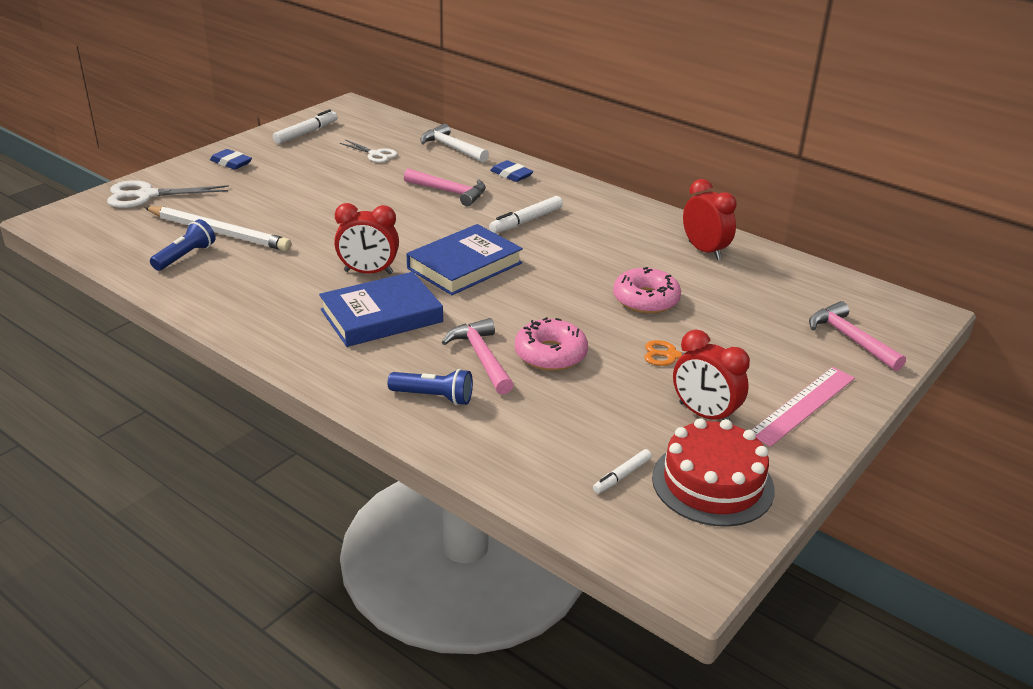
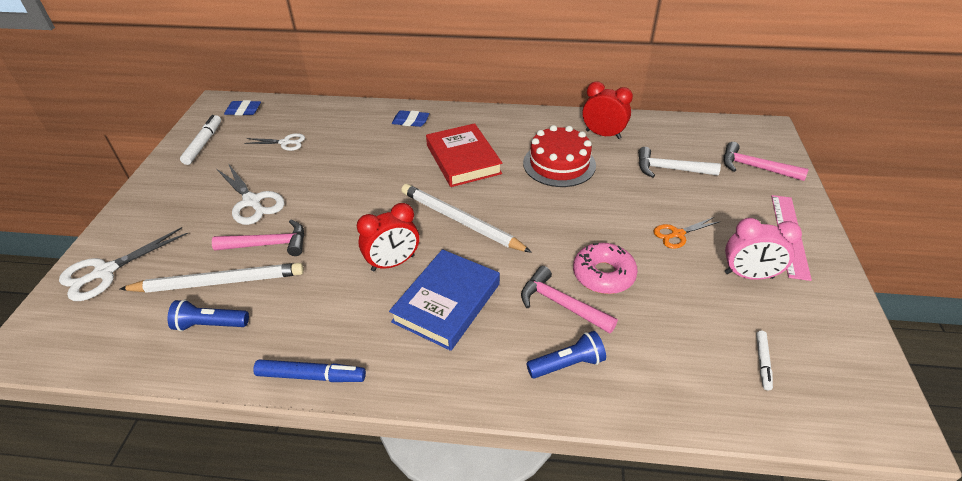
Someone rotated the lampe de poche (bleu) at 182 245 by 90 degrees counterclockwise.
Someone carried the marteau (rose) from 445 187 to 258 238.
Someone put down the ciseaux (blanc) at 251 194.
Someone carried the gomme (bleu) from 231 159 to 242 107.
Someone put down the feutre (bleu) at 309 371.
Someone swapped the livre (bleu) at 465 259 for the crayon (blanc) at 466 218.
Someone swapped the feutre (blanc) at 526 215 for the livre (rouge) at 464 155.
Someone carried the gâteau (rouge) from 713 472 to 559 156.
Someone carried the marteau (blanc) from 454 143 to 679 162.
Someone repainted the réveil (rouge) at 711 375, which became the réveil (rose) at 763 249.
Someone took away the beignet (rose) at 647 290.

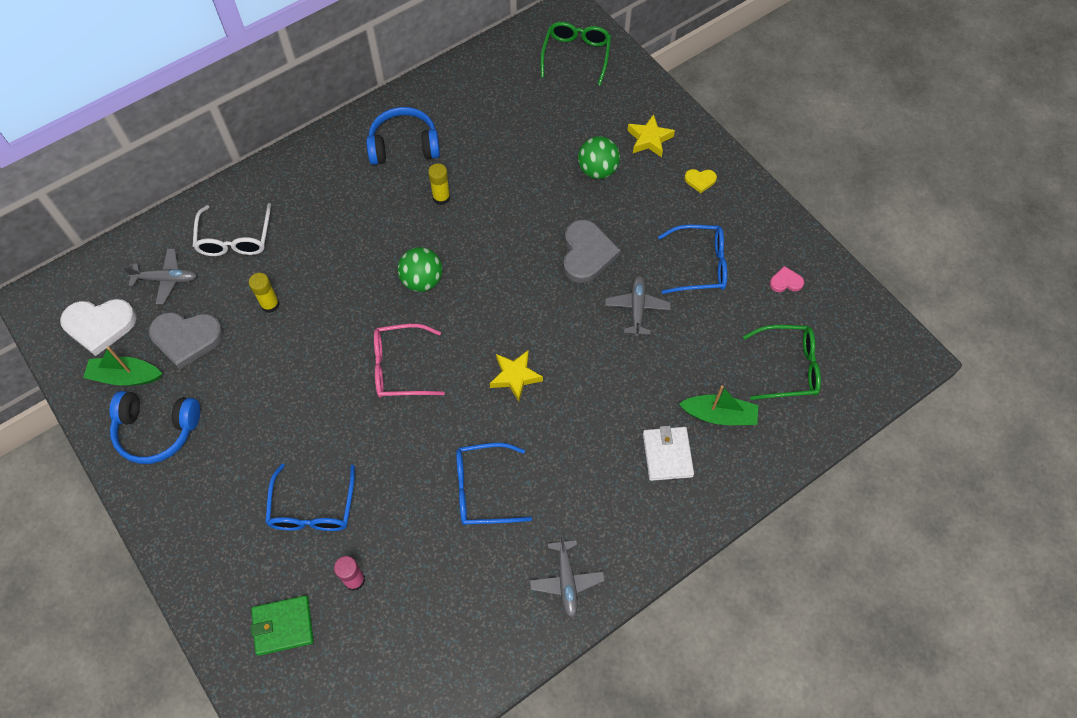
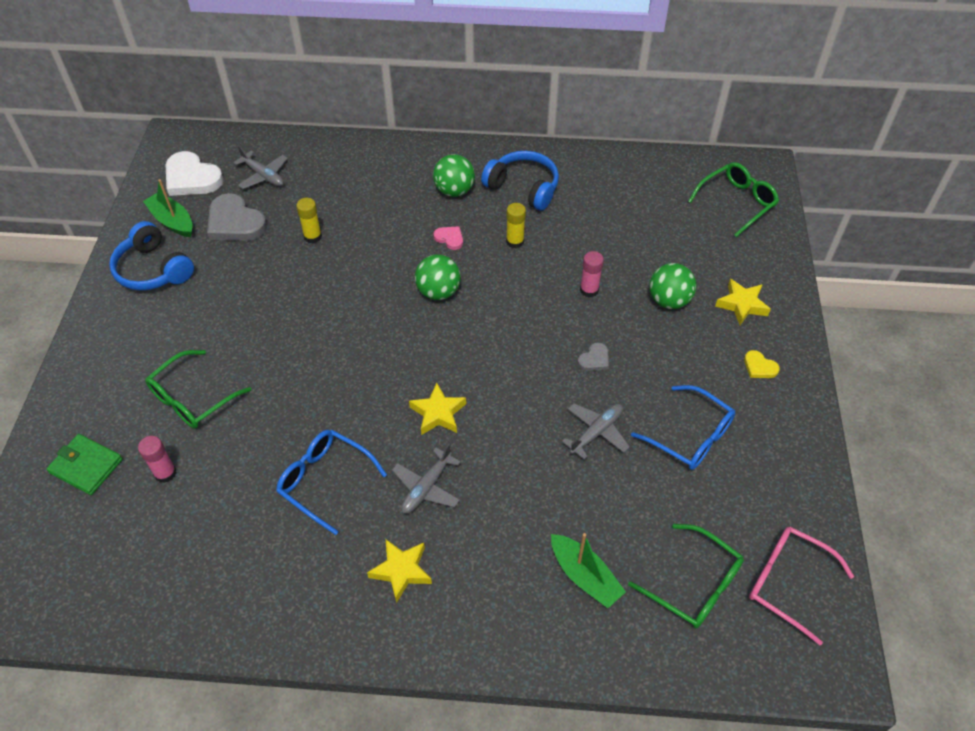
Someone repainted the lunettes (bleu) at 310 497, which became the lunettes (vert) at 198 389.
Someone put down the étoile (jaune) at 399 571.
Someone carried the avion (gris) from 567 576 to 426 479.
Someone put down the balle (vert) at 454 175.
Someone carried the cœur (rose) from 787 279 to 448 238.
Someone scaled the cœur (gris) at 592 251 by 0.48.
Someone put down the bâton de colle (rose) at 592 274.
Someone carried the lunettes (rose) from 409 361 to 801 586.
Someone took away the lunettes (blanc) at 232 229.
Someone took away the portefeuille (blanc) at 668 453.

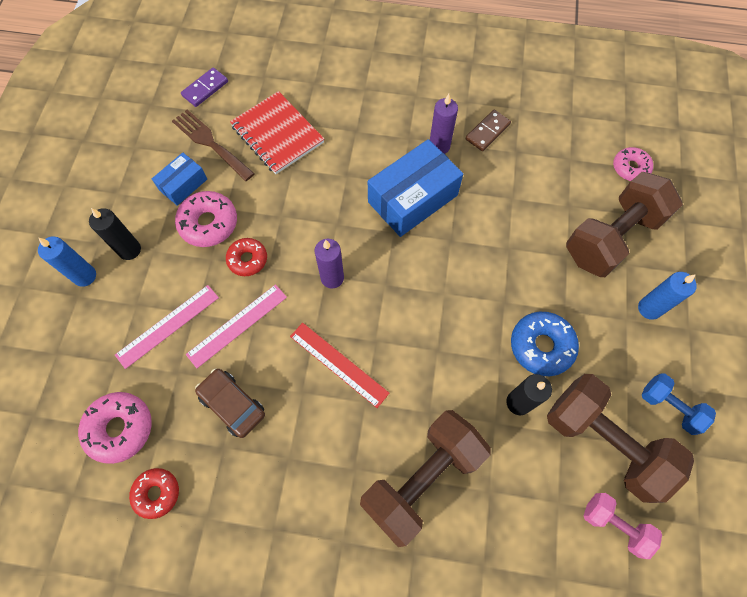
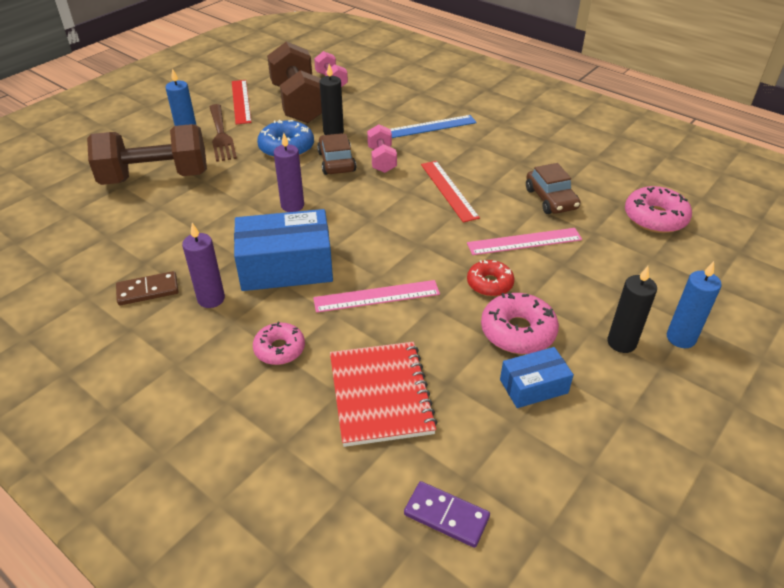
Someone carried the fourchette (marron) from 213 145 to 223 133.
Someone swapped the haltère (bleu) at 679 404 for the règle (rouge) at 241 102.
Someone carried the beignet (rose) from 633 164 to 279 343.
Someone carried the bougie (violet) from 329 263 to 289 172.
Someone carried the règle (rose) from 167 327 to 376 296.
Someone put down the voiture (marron) at 336 154.
Someone put down the haltère (rose) at 382 148.
Someone swapped the haltère (marron) at 425 478 for the règle (bleu) at 434 126.
Someone rotated the domino (violet) at 204 87 by 45 degrees clockwise.
Someone took away the beignet (rouge) at 154 493.

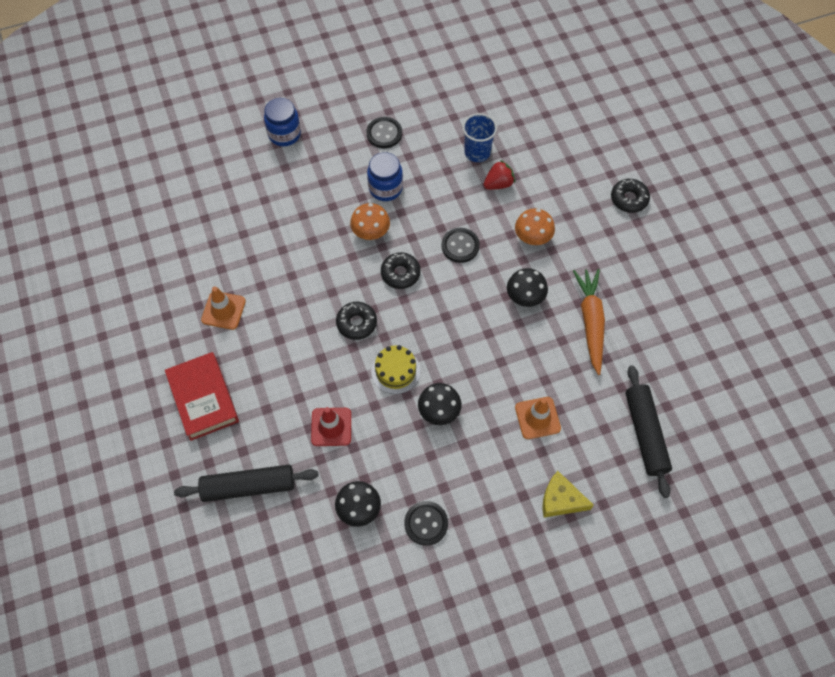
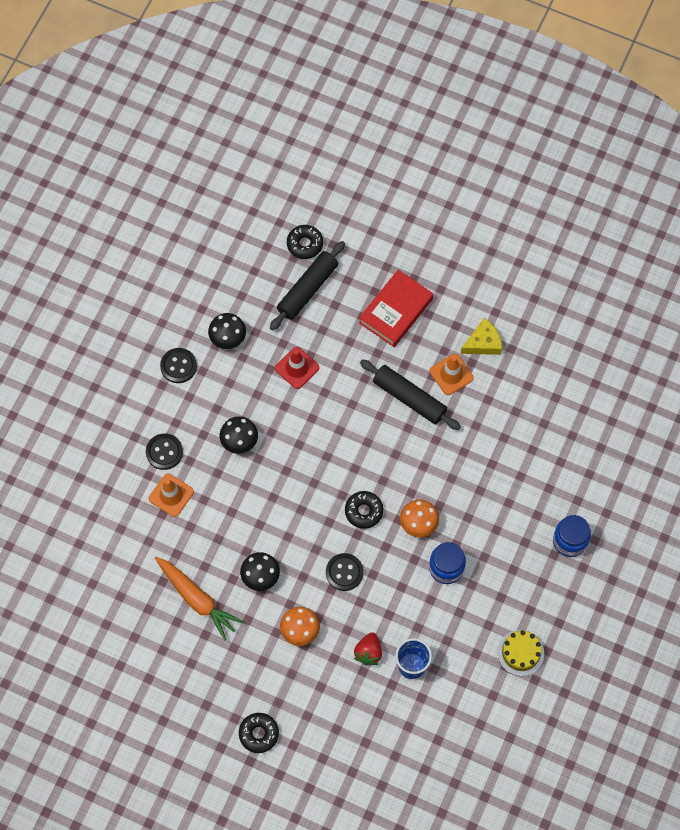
Someone carried the bouton (noir) from 384 133 to 164 451.
Someone carried the beignet (noir) from 356 321 to 305 242.
Someone rotated the livre (rouge) at 202 396 by 75 degrees counterclockwise.
Someone carried the rouleau à pâtisserie (noir) from 648 431 to 410 394.
Someone carried the fromage (jaune) from 568 494 to 481 336.
Someone carried the gâteau (jaune) from 396 369 to 521 653.

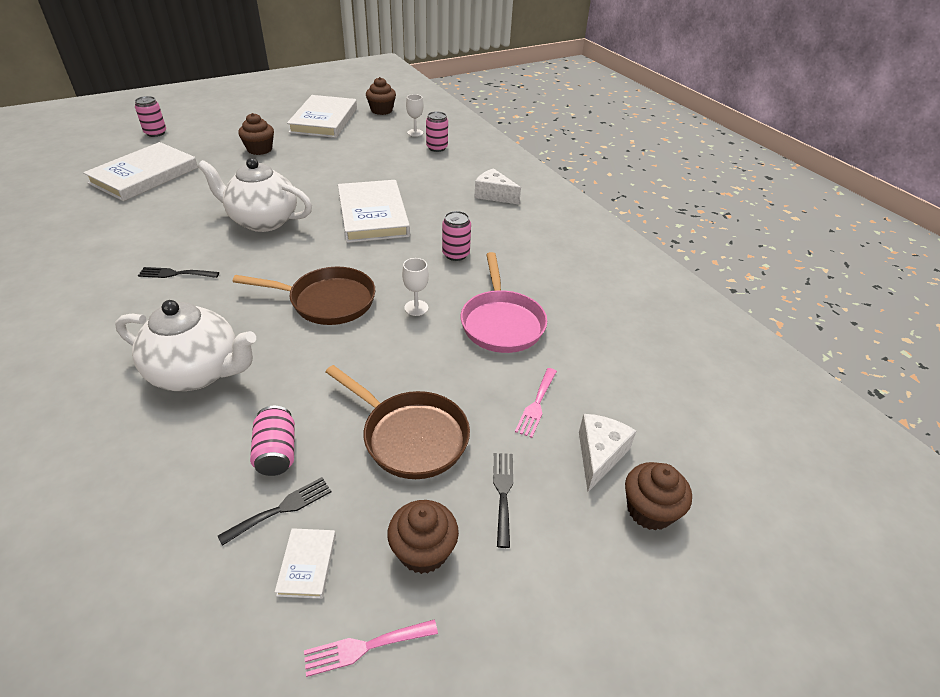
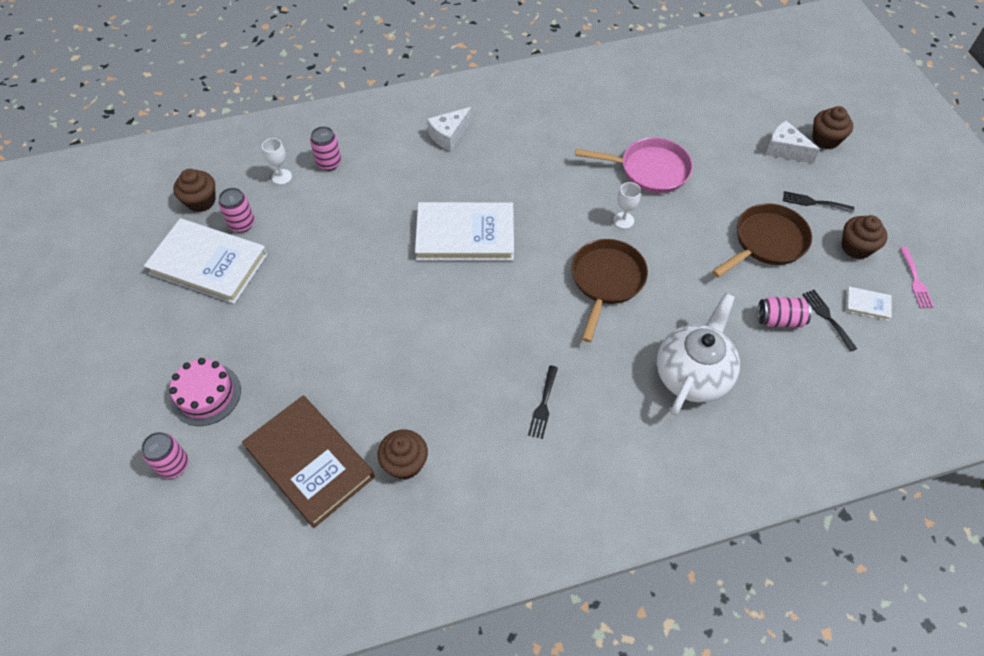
Someone put down the gâteau (rose) at 205 392.
Someone carried the canette (rose) from 456 236 to 236 210.
Someone repainted the livre (blanc) at 140 171, which became the livre (marron) at 308 462.
Someone carried the muffin (marron) from 256 134 to 403 454.
Someone took away the théière (blanc) at 254 195.
Someone took away the fourchette (rose) at 536 403.

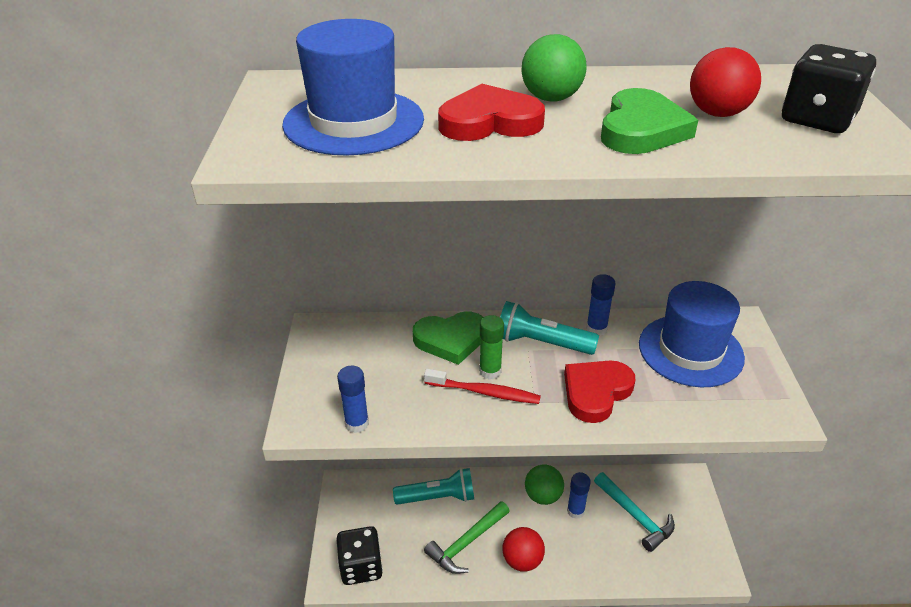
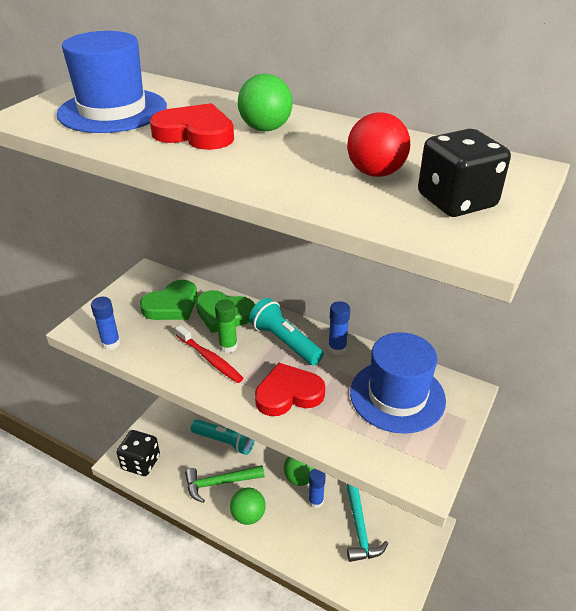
Someone carried the cœur (vert) from 649 121 to 168 300.
Someone repainted the balle (rouge) at 523 549, which became the balle (vert) at 248 506.

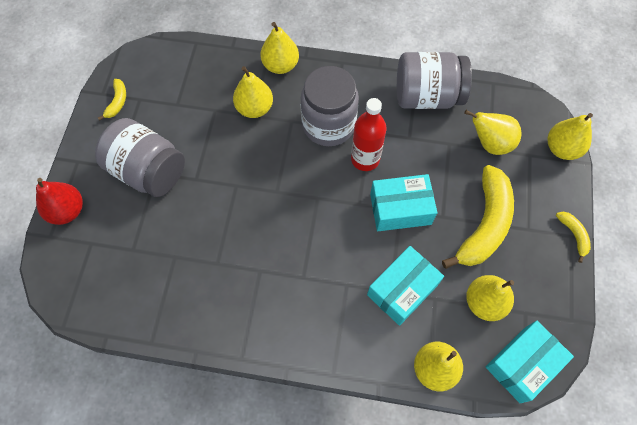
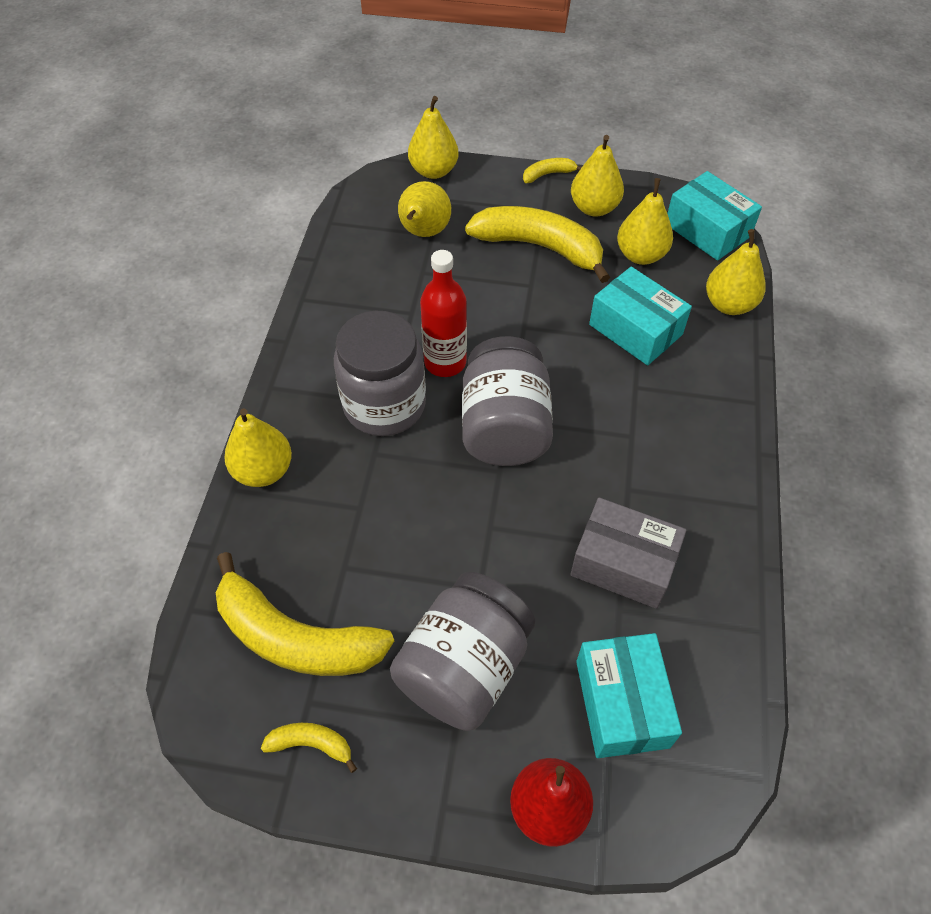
Someone put down the banane (jaune) at 305 614.
Someone carried the bocal (gris) from 434 80 to 507 401.
Someone put down the boîte (gris) at 628 553.
Someone carried the poire (jaune) from 253 92 to 597 175.
Someone carried the boîte (turquoise) from 403 202 to 629 695.

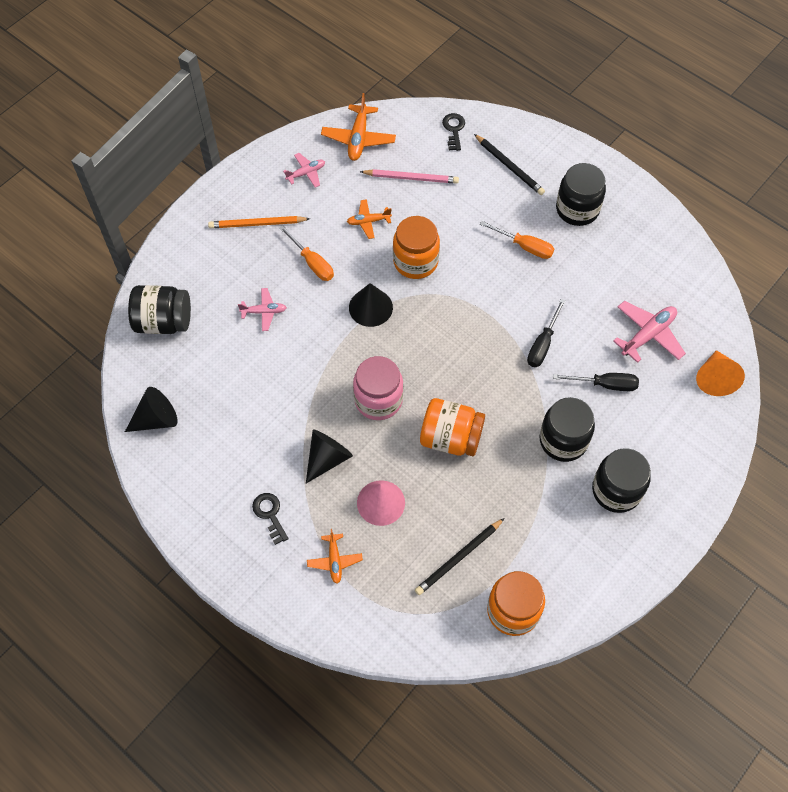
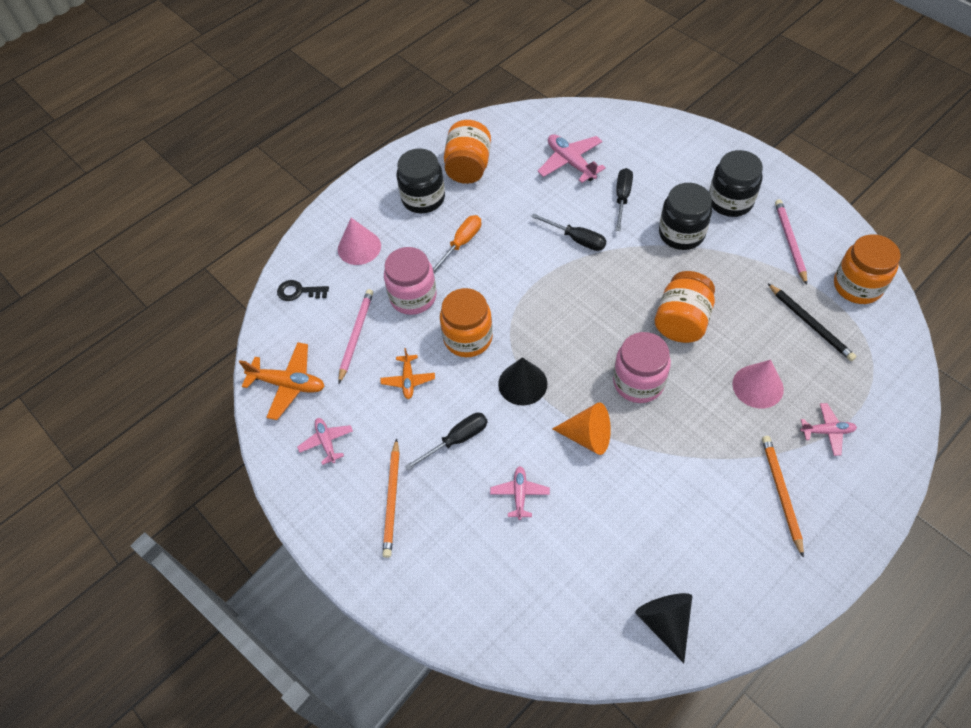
Someone swapped the crayon (noir) at 509 164 for the cône (rose) at 359 241.
Someone put down the bocal (rose) at 410 281.
Someone repainted the tournevis (orange) at 306 253, which became the tournevis (noir) at 446 441.
Someone put down the bocal (orange) at 467 152.
Someone carried the cône (orange) from 720 373 to 582 428.
Someone swapped the clé (noir) at 270 519 for the crayon (orange) at 783 497.
Someone put down the crayon (rose) at 791 242.
Someone repainted the avion (orange) at 335 556, which became the avion (rose) at 828 429.
Someone took away the bocal (noir) at 159 309.
Someone took away the cône (noir) at 329 456.

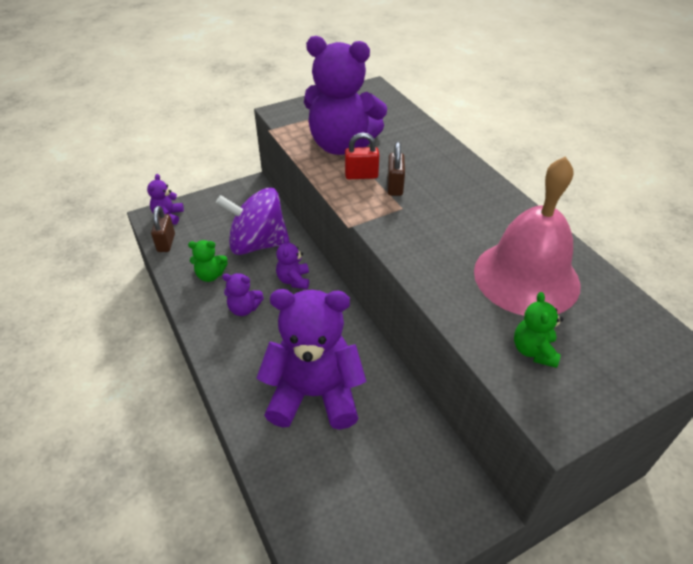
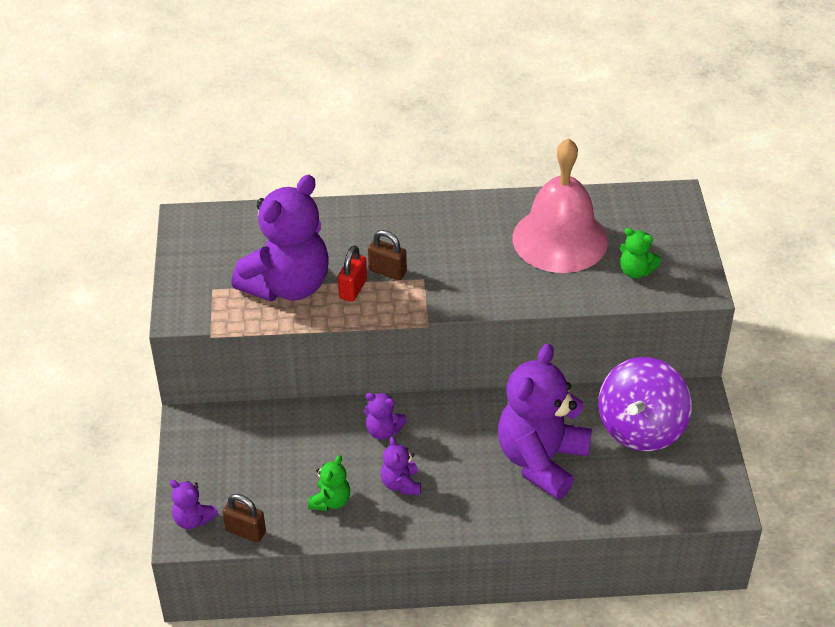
Someone rotated the ours en peluche (violet) at 243 294 by 135 degrees clockwise.
Someone carried the toupie (violet) from 253 221 to 645 404.

